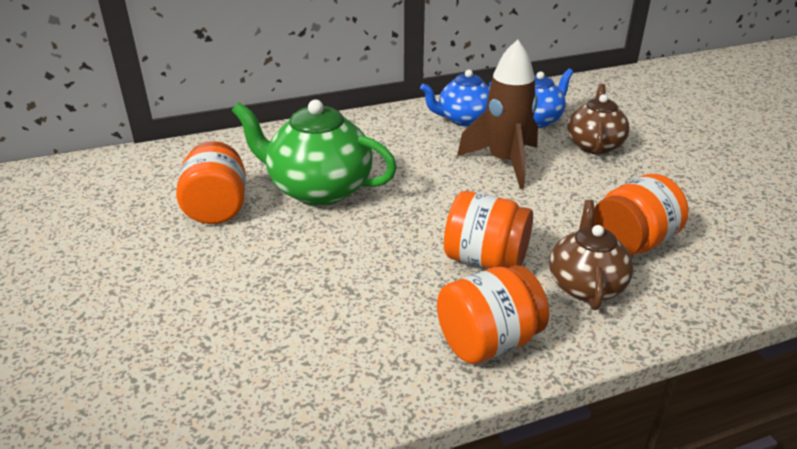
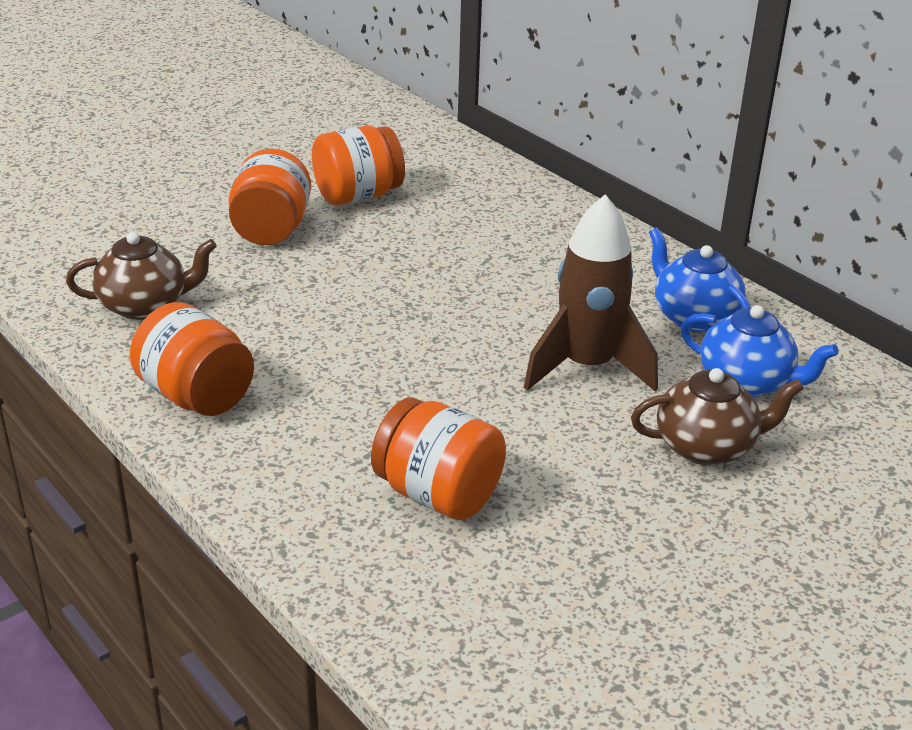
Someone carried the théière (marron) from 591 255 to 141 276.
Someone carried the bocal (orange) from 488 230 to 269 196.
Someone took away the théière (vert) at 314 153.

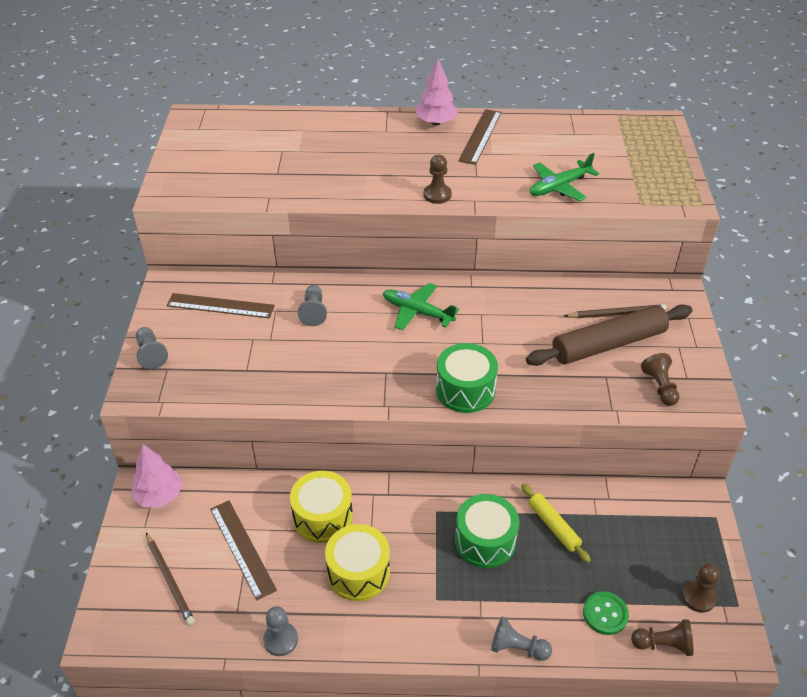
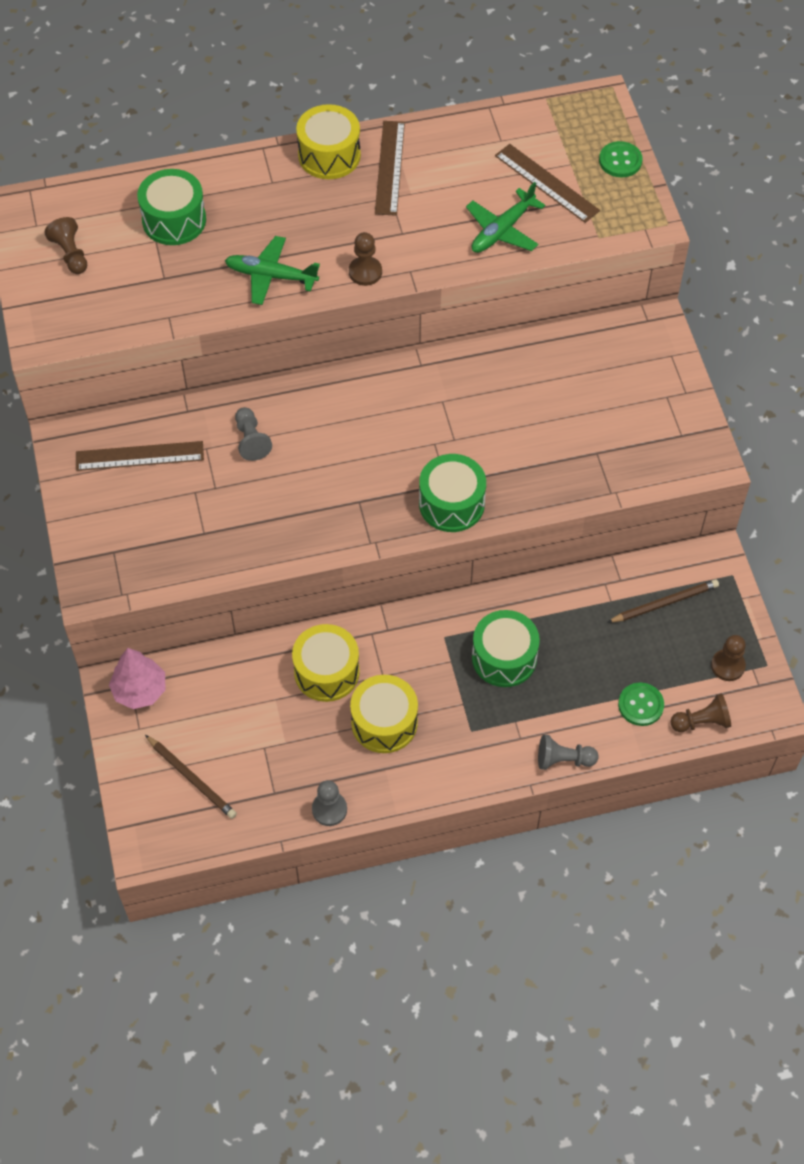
Someone carried the pion (marron) from 660 379 to 65 245.
Someone put down the tambour (vert) at 171 207.
Someone carried the avion (vert) from 421 306 to 272 270.
Someone swapped the arbre (rose) at 437 92 for the tambour (jaune) at 328 141.
Someone carried the règle (marron) from 243 550 to 547 183.
Someone put down the bouton (vert) at 620 159.
Someone carried the crayon (marron) from 615 311 to 663 601.
Someone took away the pion (gris) at 152 348.
Someone took away the rouleau à pâtisserie (jaune) at 556 523.
Someone took away the rouleau à pâtisserie (marron) at 609 335.

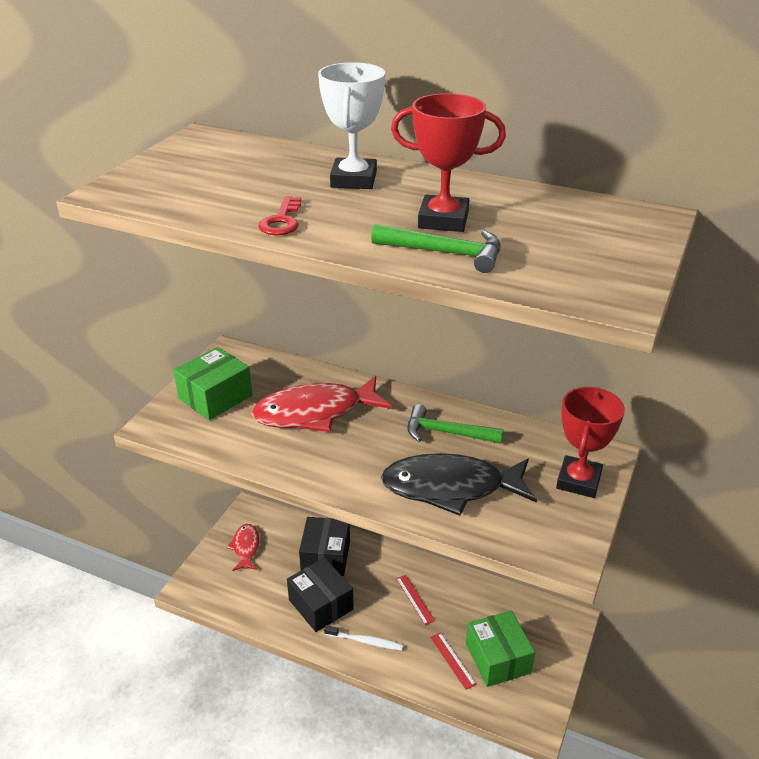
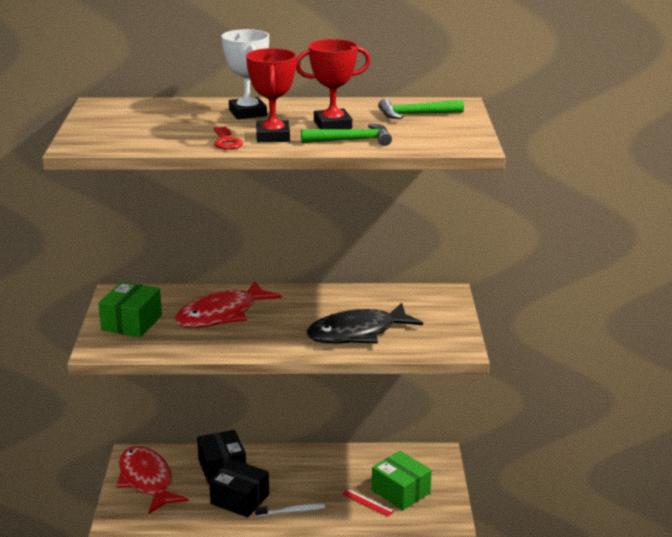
Someone scaled the poisson (rouge) at 243 547 by 1.87.
Someone carried the trophée (rouge) from 590 442 to 271 95.
Someone carried the marteau (vert) from 456 424 to 421 109.
Someone took away the règle (rouge) at 415 600.

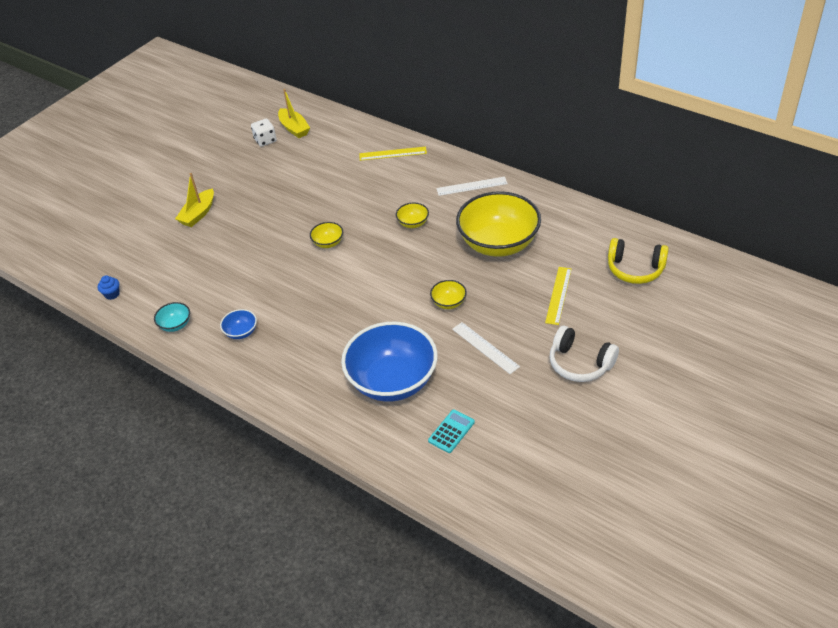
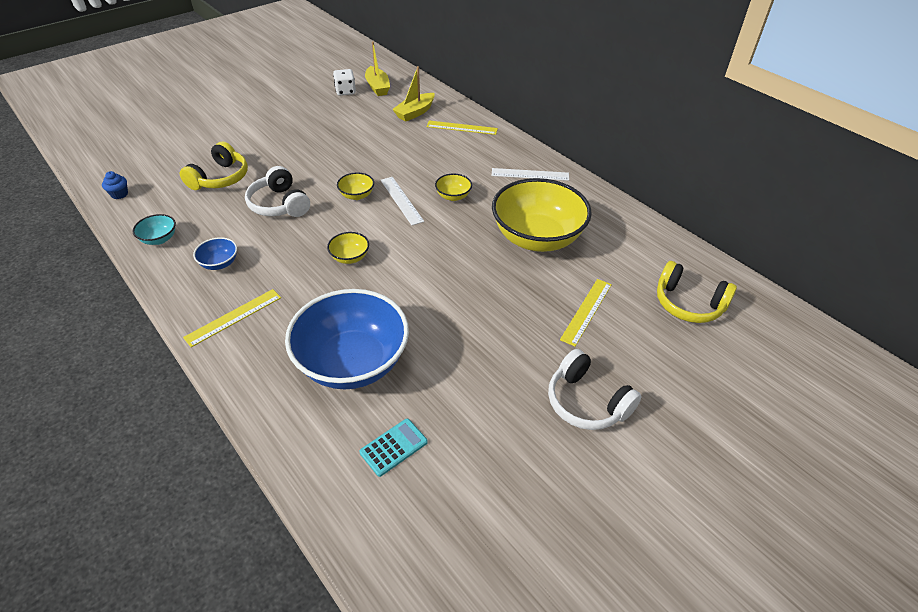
Someone put down the casque audio (jaune) at 214 165.
Someone put down the règle (jaune) at 232 318.
Someone put down the casque audio (blanc) at 277 191.
Someone carried the bol (jaune) from 448 294 to 348 248.
Someone carried the règle (blanc) from 486 348 to 402 201.
Someone carried the bateau (jaune) from 194 200 to 413 94.

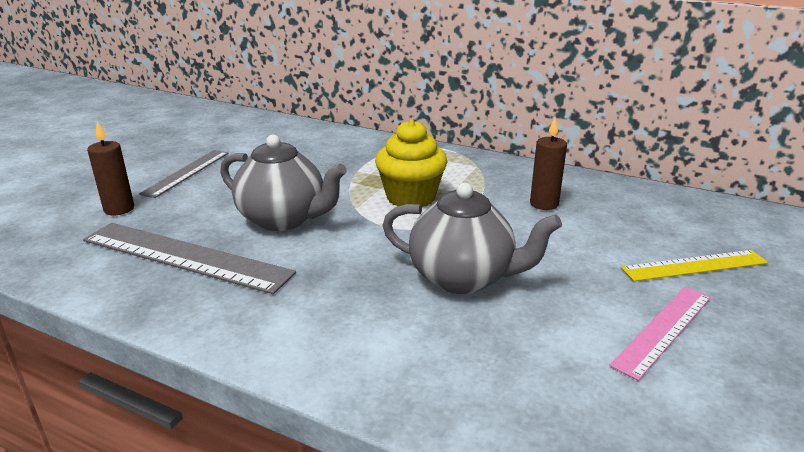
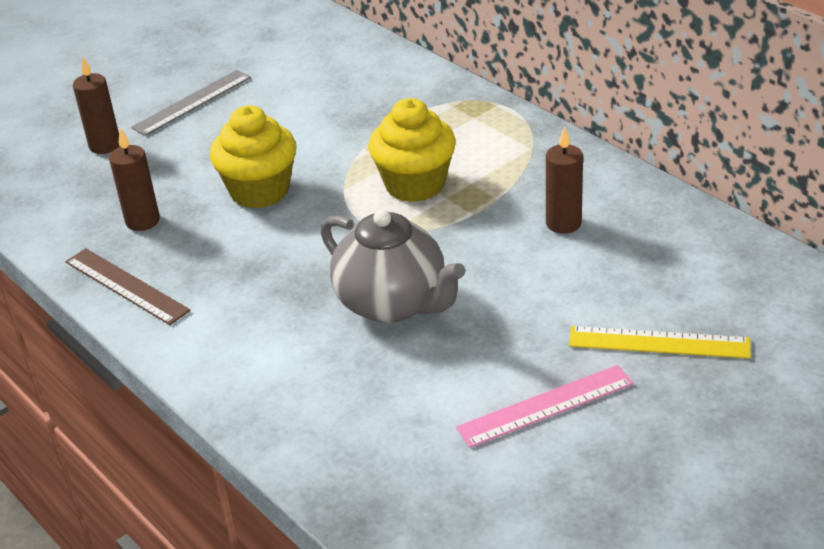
Someone put down the règle (marron) at 128 286.
Someone swapped the règle (gris) at 189 258 for the bougie (marron) at 134 179.
Someone swapped the théière (gris) at 283 182 for the muffin (jaune) at 253 156.

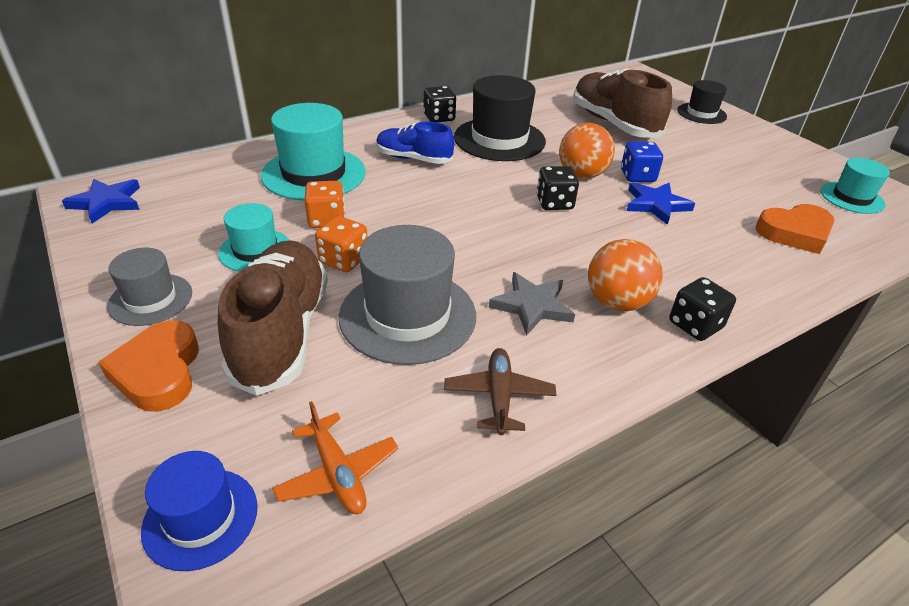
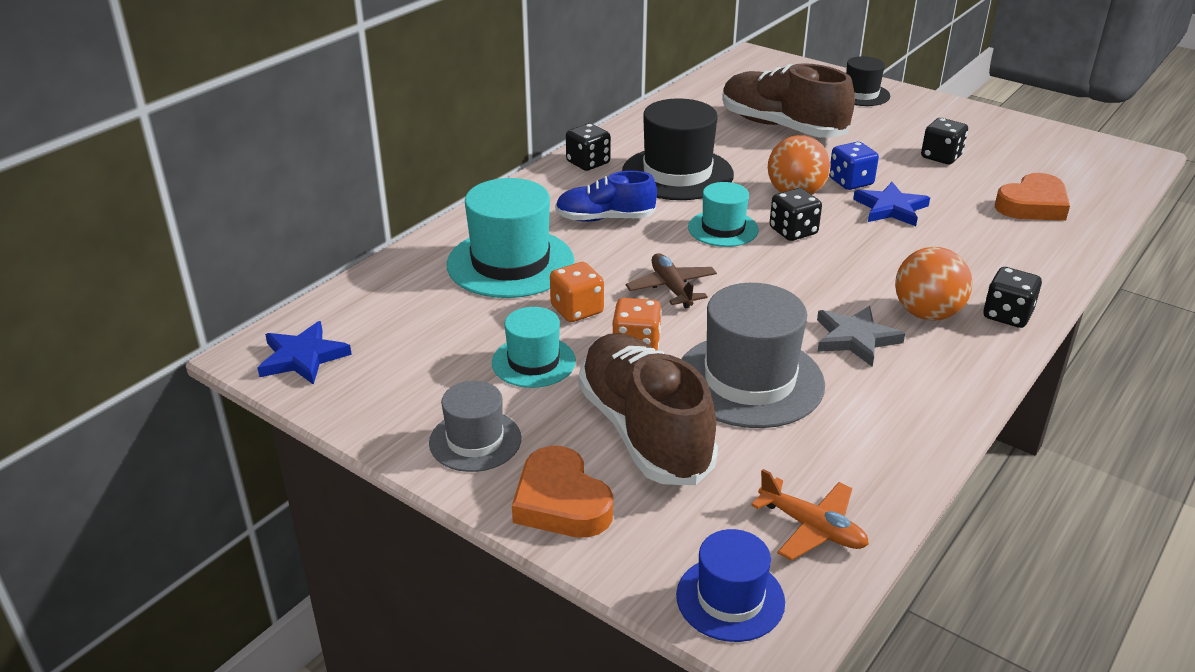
Someone carried the avion (marron) from 500 391 to 671 281.
Someone carried the chapeau (turquoise) from 855 186 to 723 214.
Someone put down the dé (noir) at 944 141.

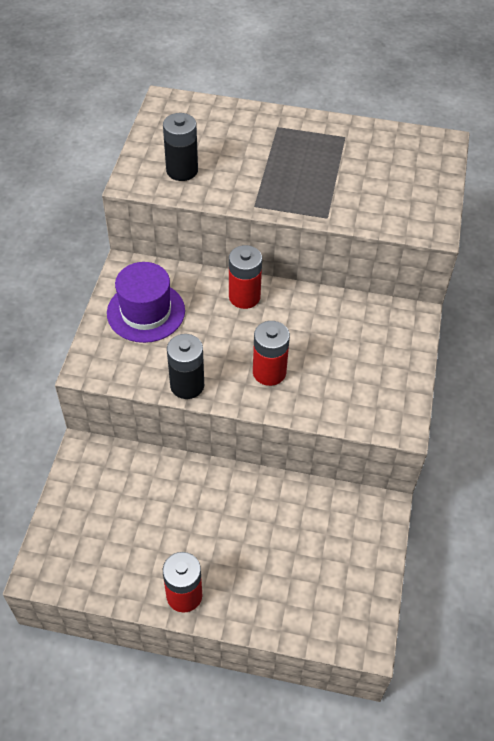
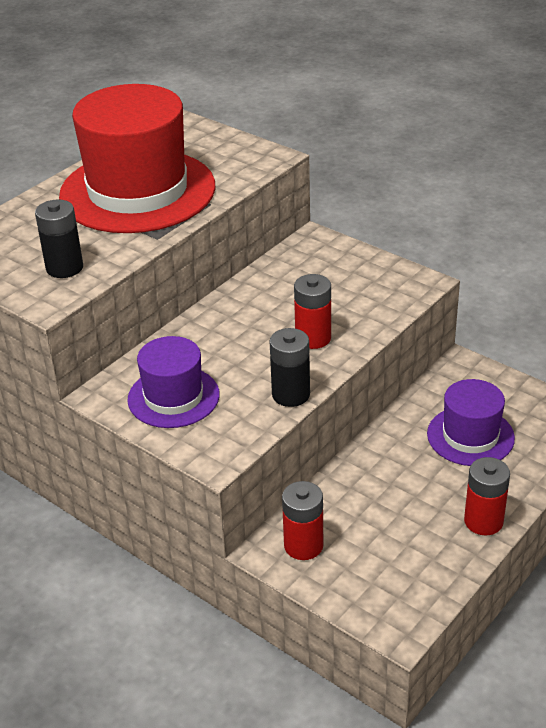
Someone put down the chapeau (rouge) at 137 158.
Someone carried the pile (rouge) from 245 277 to 302 520.
Someone put down the chapeau (violet) at 471 422.

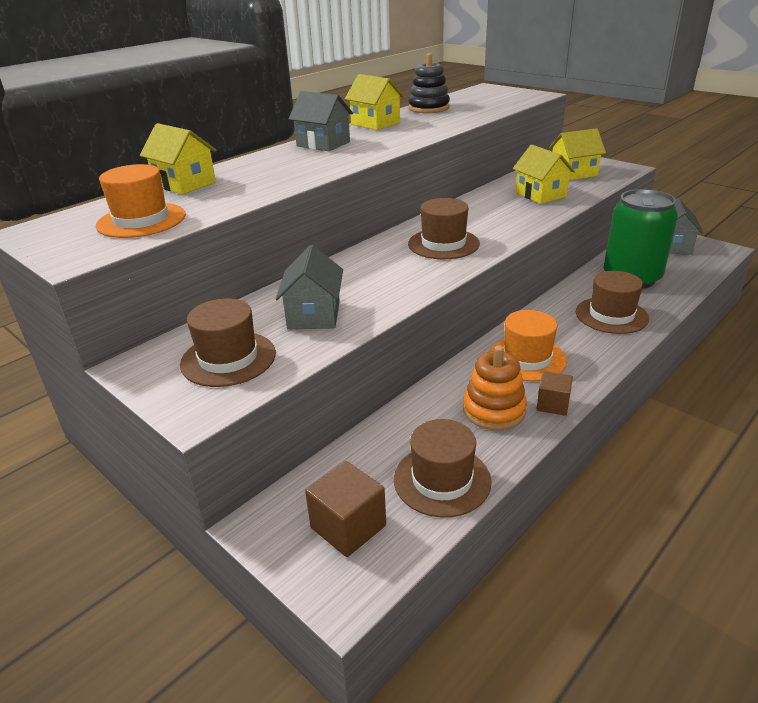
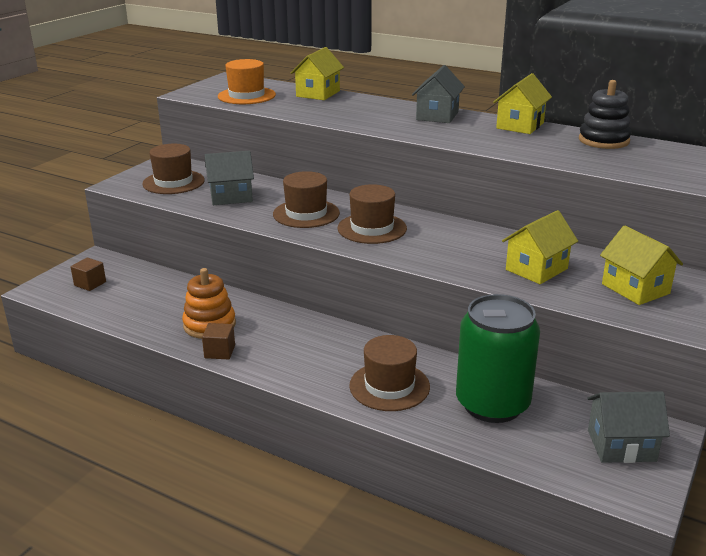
Someone scaled the cube (marron) at 345 509 by 0.65.
Someone carried the chapeau (marron) from 442 468 to 306 199.
Someone took away the chapeau (orange) at 528 345.

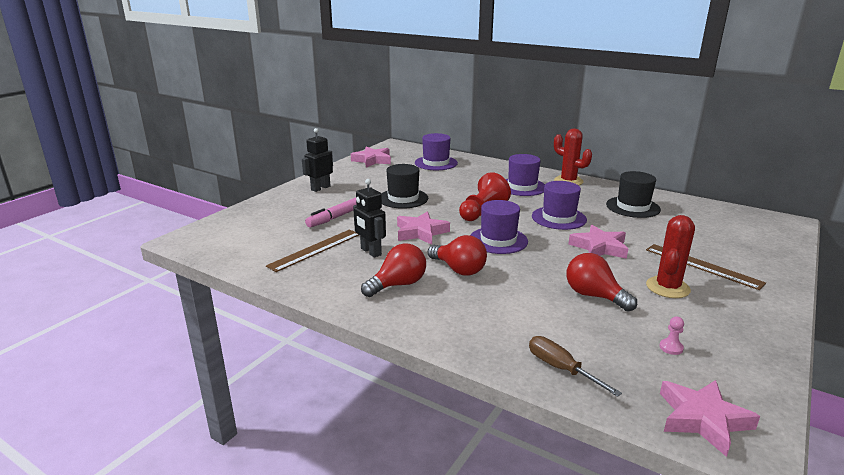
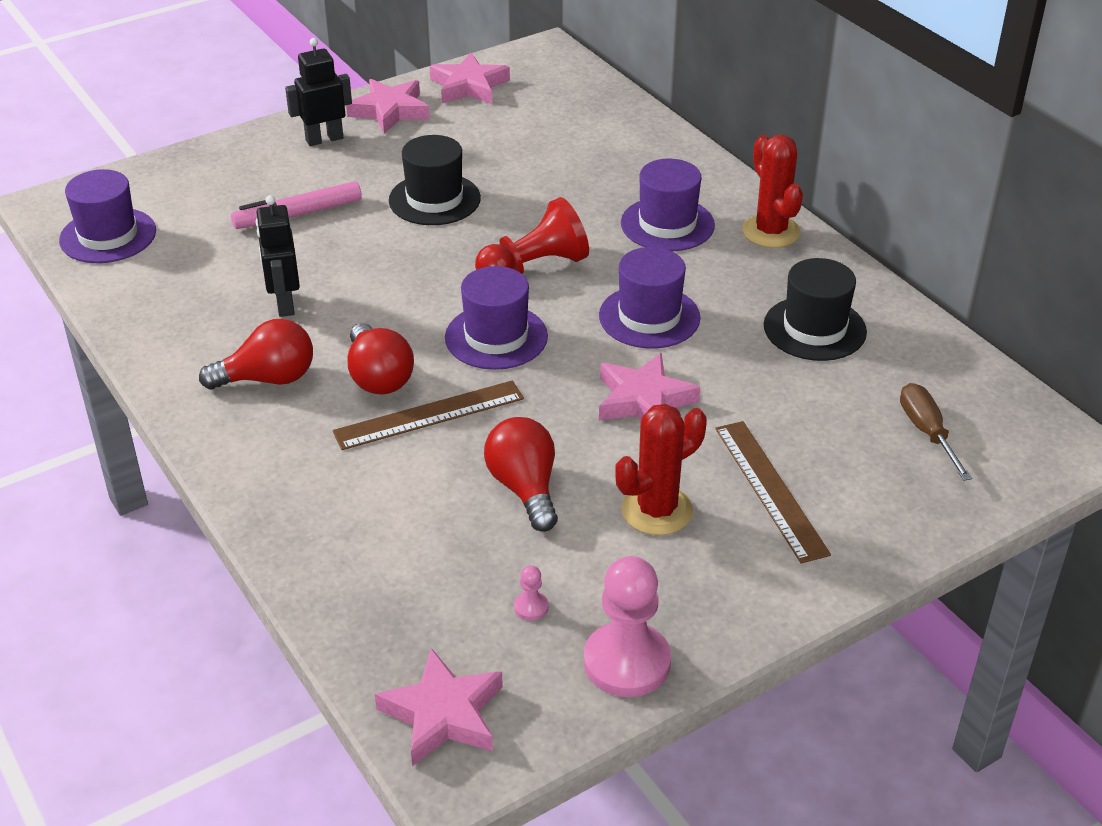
Someone carried the chapeau (violet) from 436 151 to 107 216.
Someone carried the règle (marron) from 312 250 to 428 415.
Someone carried the étoile (rose) from 423 228 to 388 106.
Someone put down the pion (rose) at 627 626.
Someone carried the tournevis (marron) from 575 366 to 936 432.

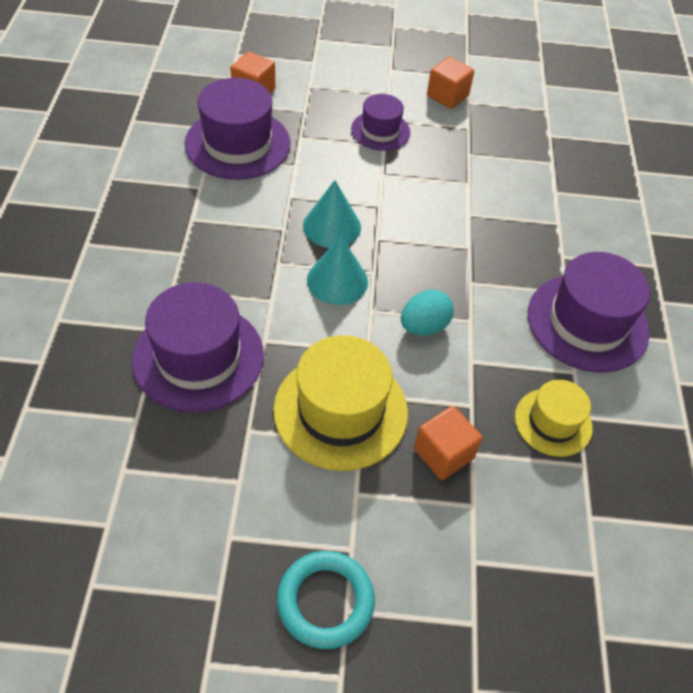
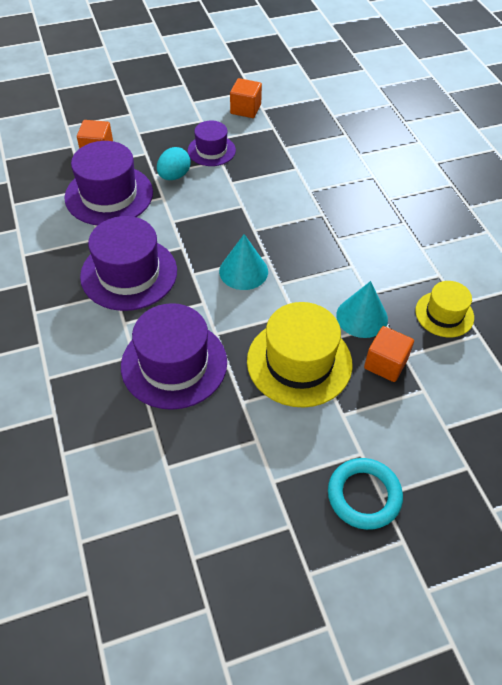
Someone carried the chapeau (violet) from 589 312 to 128 263.
Someone carried the œuf (turquoise) from 427 312 to 174 163.
Someone carried the cône (turquoise) from 332 214 to 362 309.

